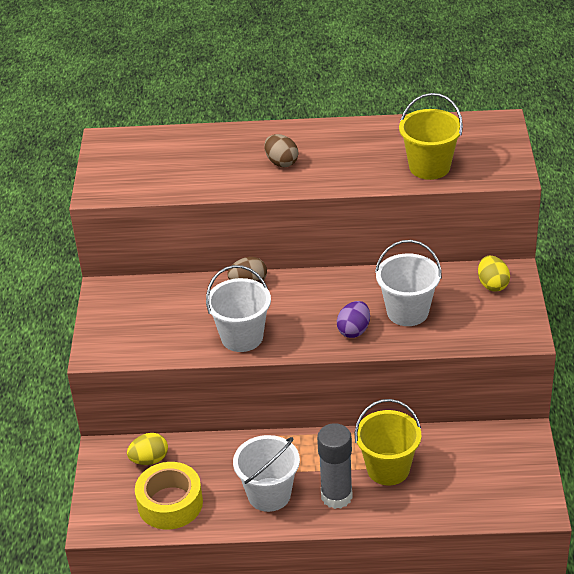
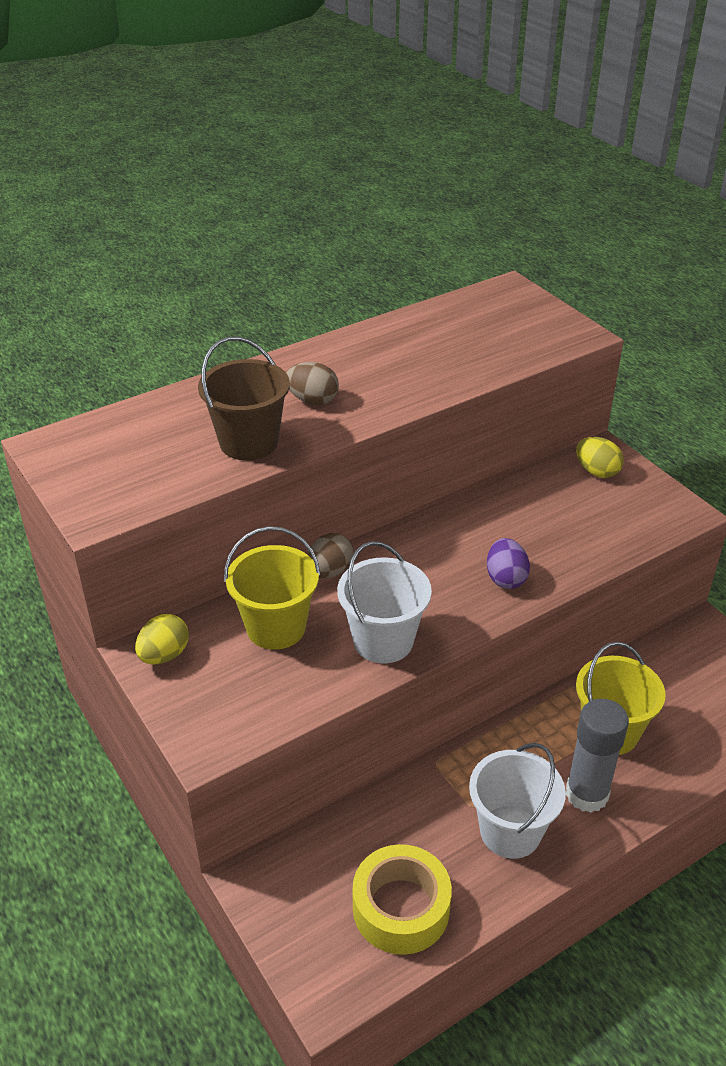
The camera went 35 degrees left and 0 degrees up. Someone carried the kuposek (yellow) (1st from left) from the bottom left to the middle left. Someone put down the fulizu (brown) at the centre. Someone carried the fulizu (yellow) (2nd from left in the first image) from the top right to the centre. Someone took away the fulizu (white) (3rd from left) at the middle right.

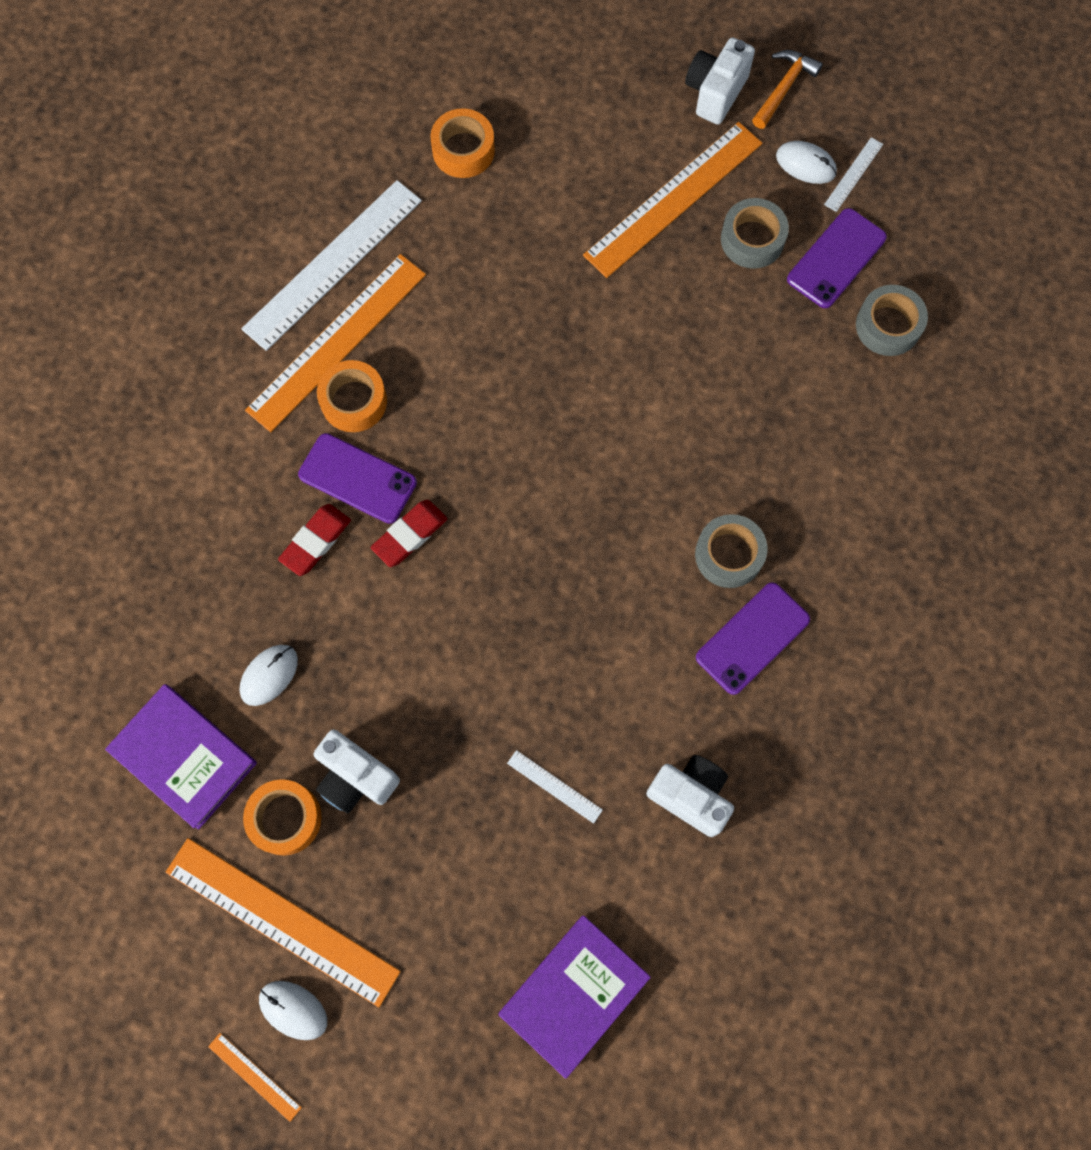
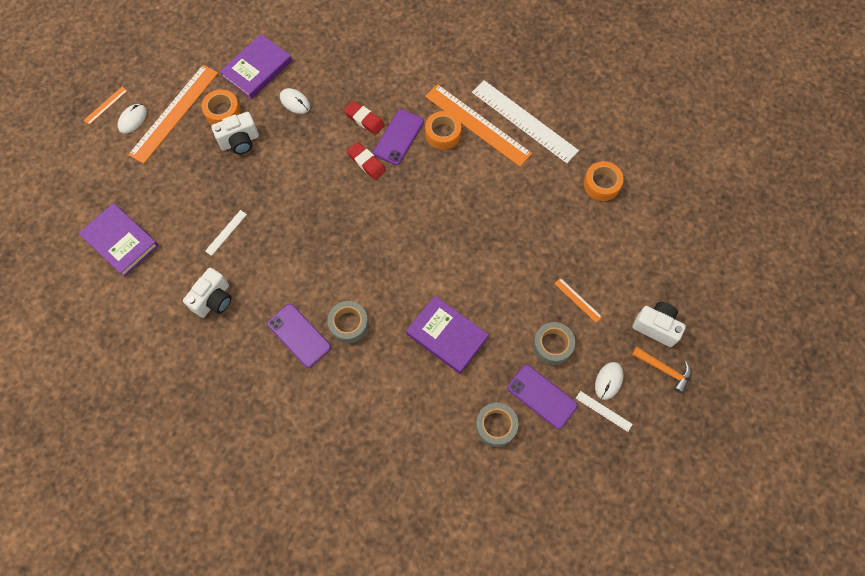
The camera went 90 degrees right and 5 degrees down. Someone rotated the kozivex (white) (1st from left in the first image) at the bottom left by 150 degrees counterclockwise. Someone put down the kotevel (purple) (3rd from left) at the centre. Someone scaled the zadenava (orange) (4th from left) at the top centre by 0.42.

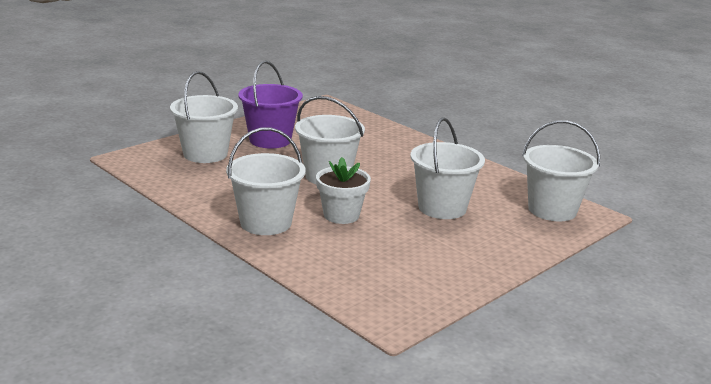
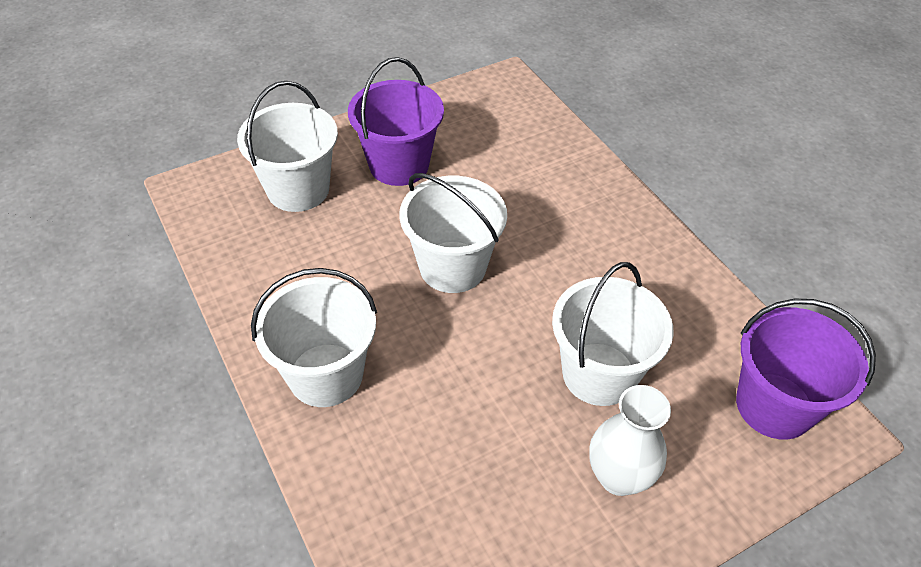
The camera went 15 degrees right and 25 degrees up. Someone put down the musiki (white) at the bottom right. Someone repainted the fulizu (white) (5th from left) at the middle right, which became the fulizu (purple) (2nd from left) at the middle right. Someone took away the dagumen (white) at the centre.

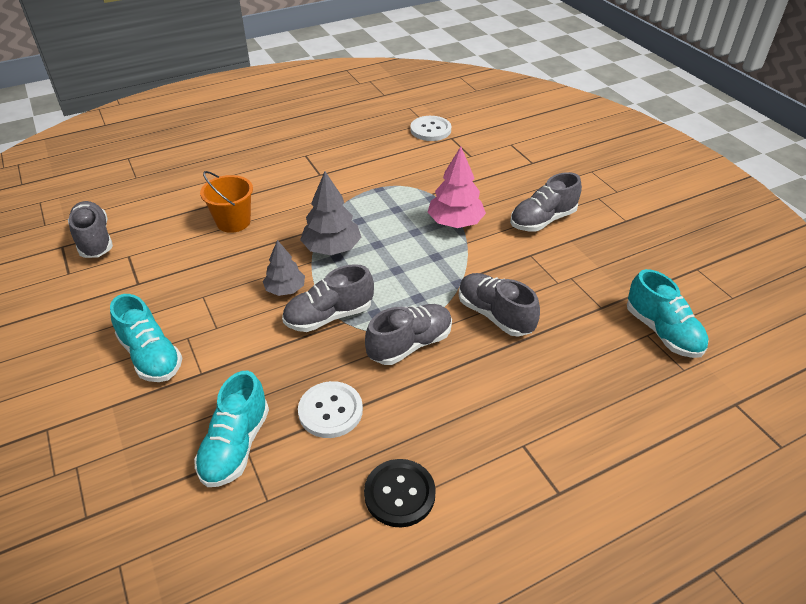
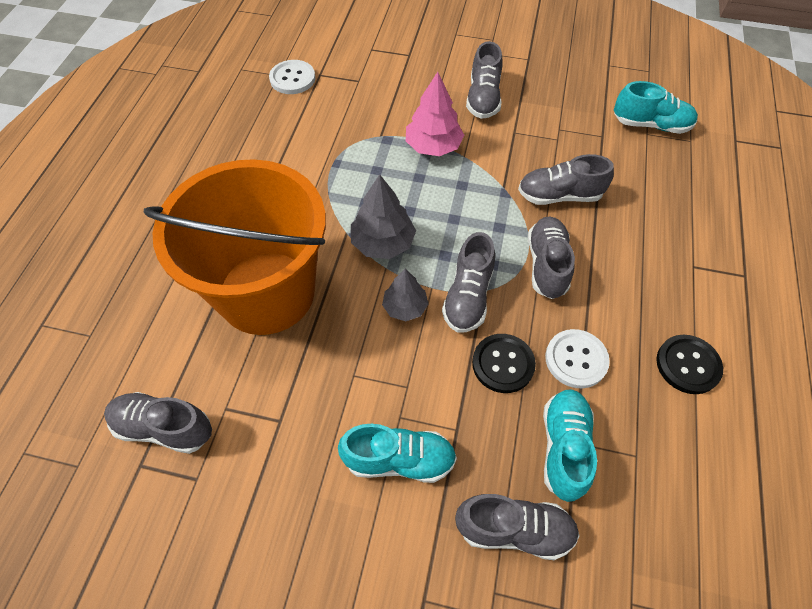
The camera went 50 degrees left and 15 degrees up. Someone scaled the fulizu (orange) at the middle left by 2.41. Someone put down the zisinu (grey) (4th from left) at the bottom centre. Someone put down the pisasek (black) (1st from left) at the centre. Someone rotated the zisinu (turquoise) (2nd from left) at the bottom left by 135 degrees counterclockwise.

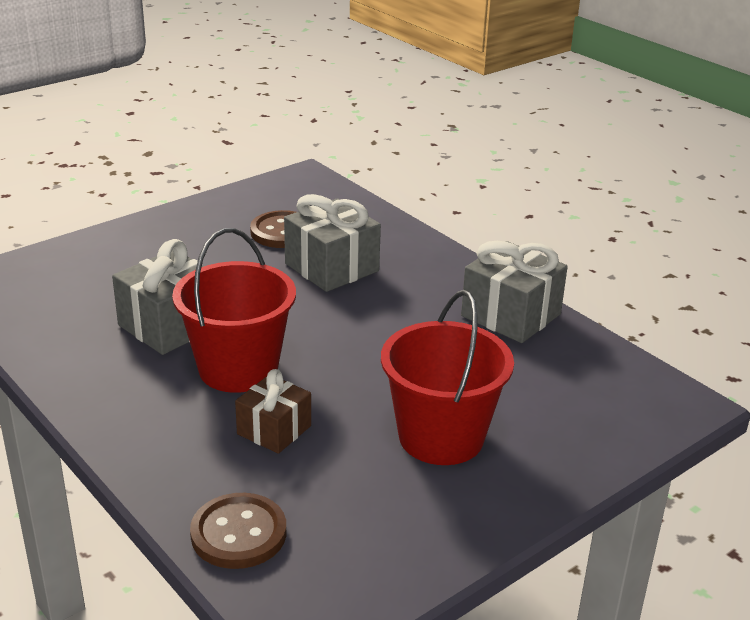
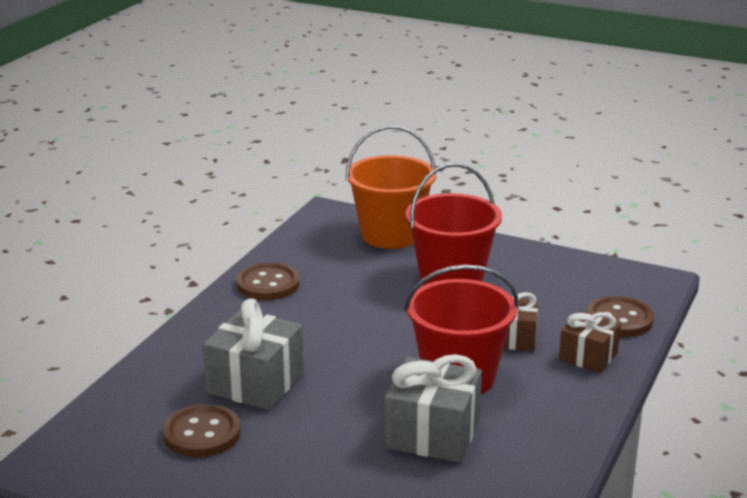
The camera went 115 degrees left and 5 degrees down. Someone swapped the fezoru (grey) (3rd from left) at the middle right for the pisasek (brown) (2nd from left) at the centre. Someone put down the fulizu (orange) at the centre. Someone put down the fezoru (brown) (2nd from left) at the bottom right.

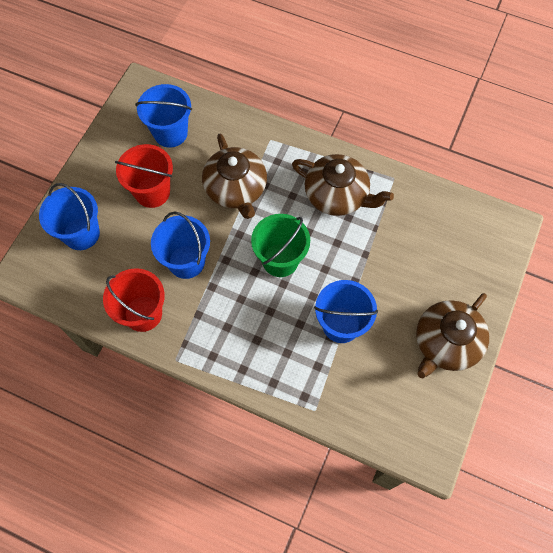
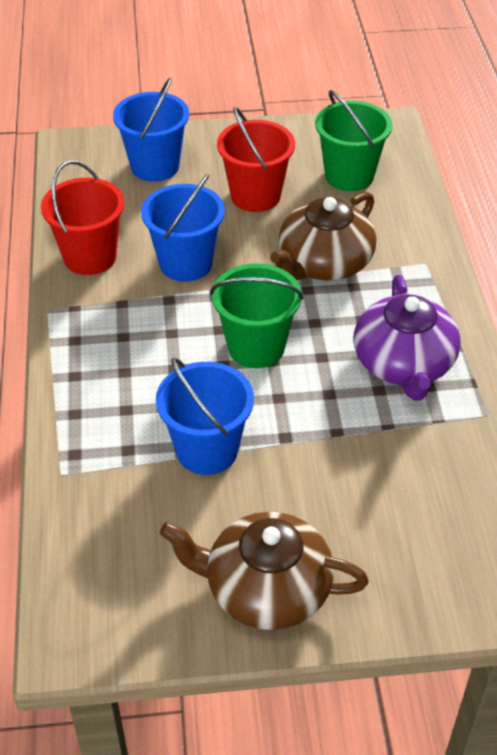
The camera went 60 degrees right and 20 degrees down. Someone repainted the fulizu (blue) (2nd from left) at the top left, which became the fulizu (green) (2nd from left) at the top right. Someone repainted the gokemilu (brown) (2nd from left) at the centre, which became the gokemilu (purple) at the middle right.

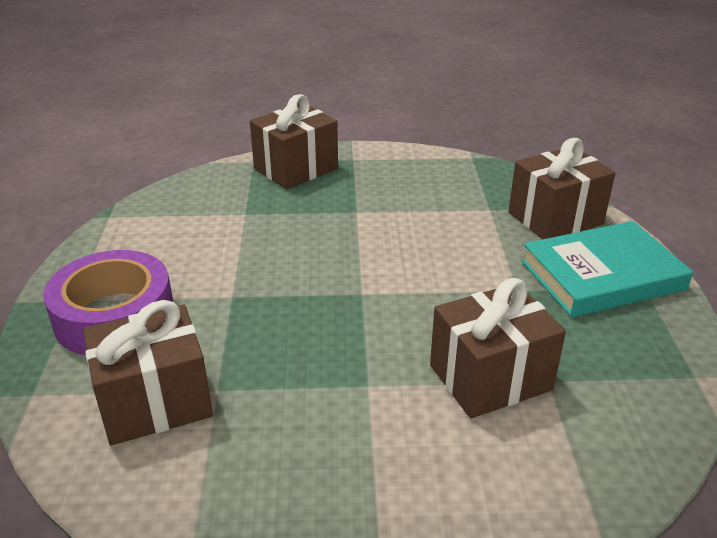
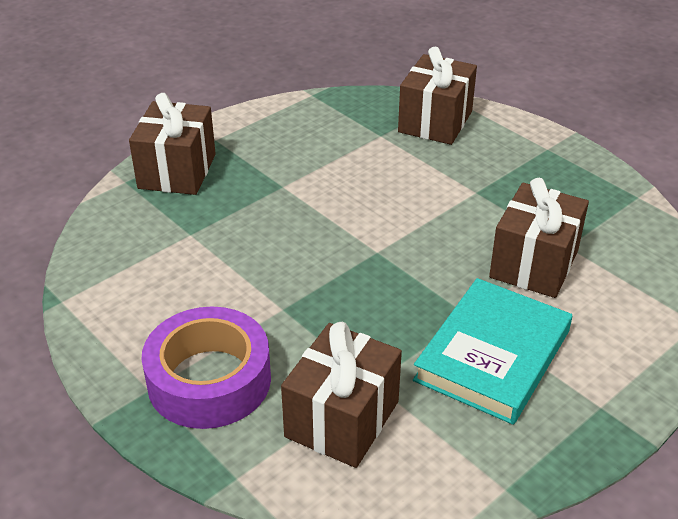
The camera went 40 degrees left and 5 degrees up. Someone carried the kotevel (turquoise) from the middle right to the bottom right.

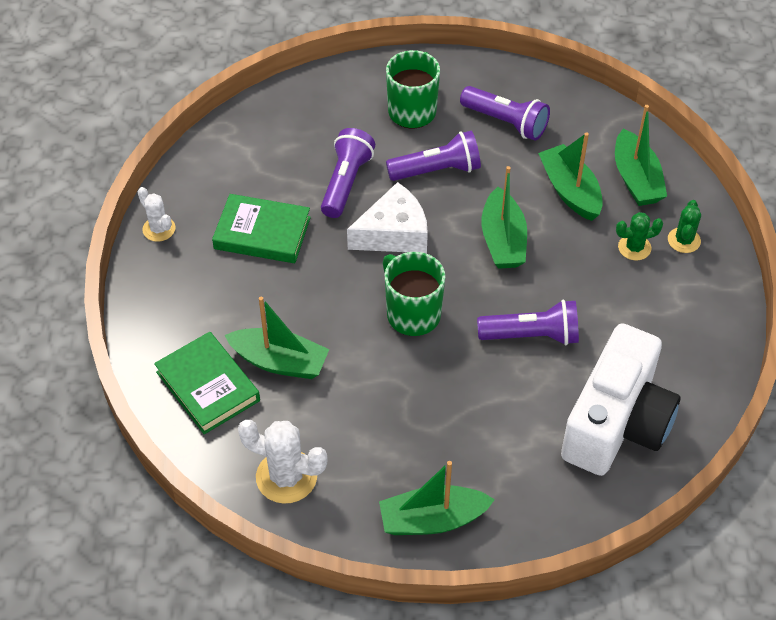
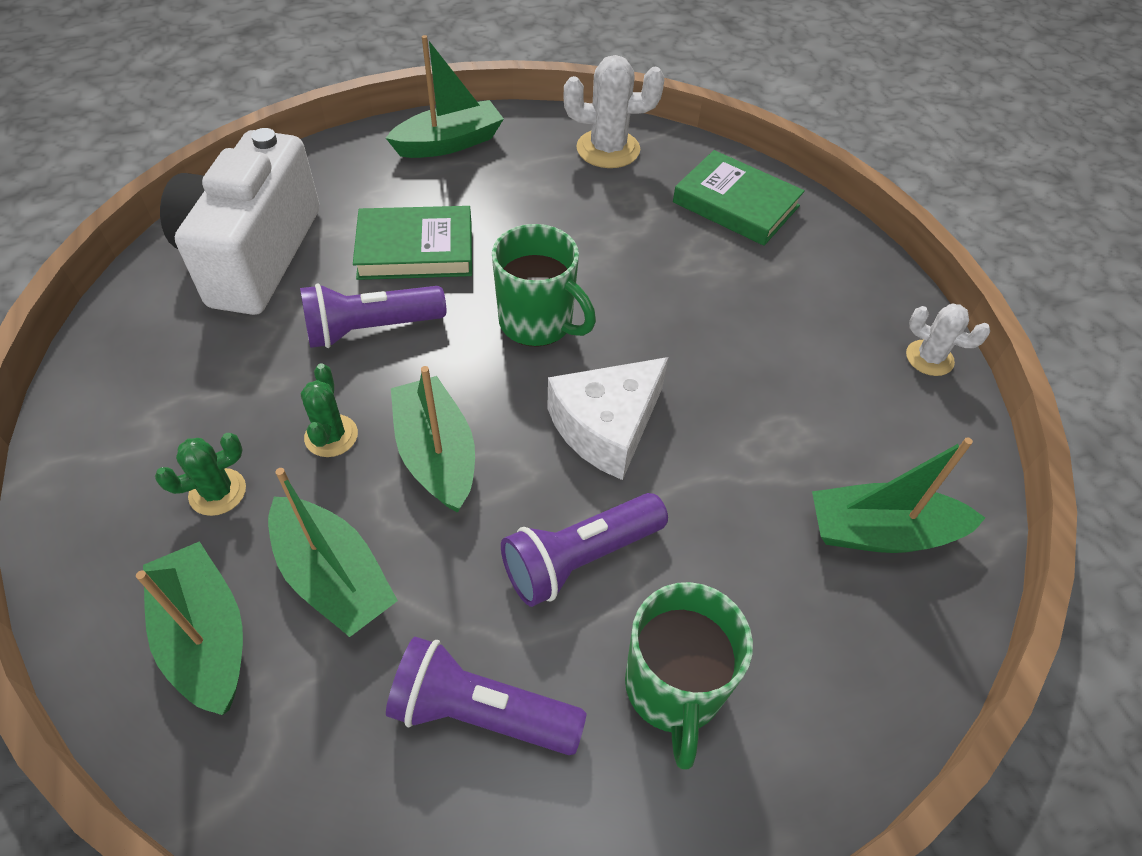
The camera went 160 degrees right and 0 degrees up. Someone carried the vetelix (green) (2nd from left) from the middle right to the middle left. Someone carried the kotevel (green) (2nd from left in the first image) from the centre to the top centre. Someone carried the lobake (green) (1st from left in the first image) from the centre to the middle right. Someone took away the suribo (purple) (1st from left) at the top centre.

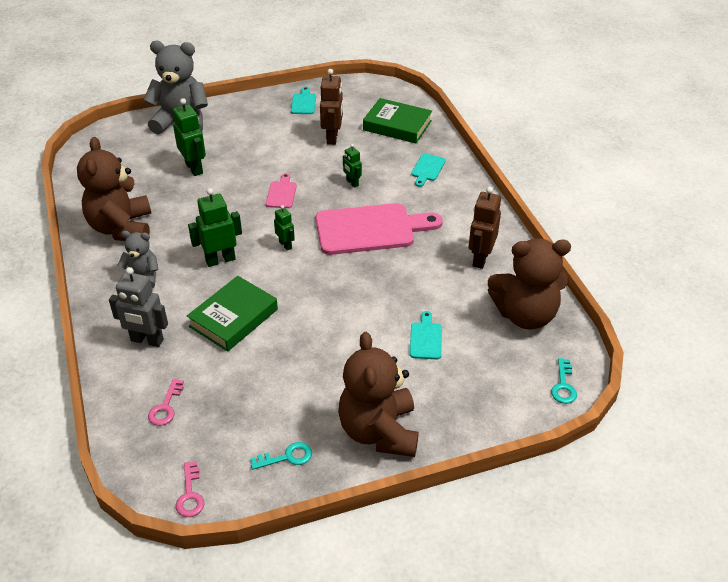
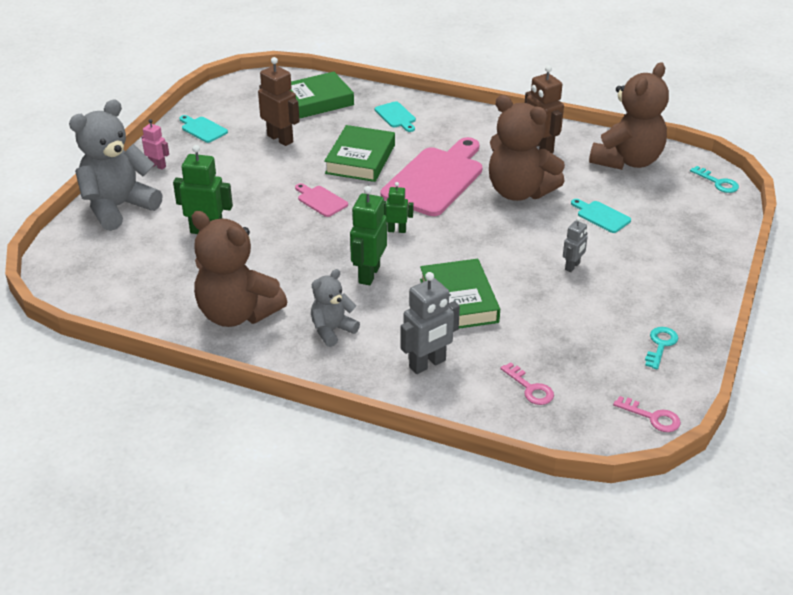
The camera went 50 degrees left and 5 degrees down. Someone put down the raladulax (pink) at the top left. Someone swapped the raladulax (green) (4th from left) at the top centre for the kotevel (green) (2nd from left) at the top centre. Someone carried the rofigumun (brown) (2nd from left) from the bottom centre to the top centre. Someone put down the raladulax (grey) (2nd from left) at the middle right.

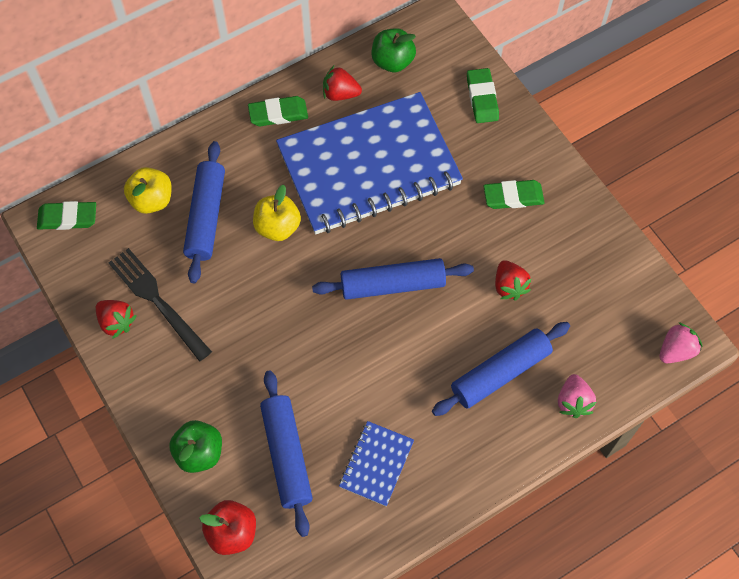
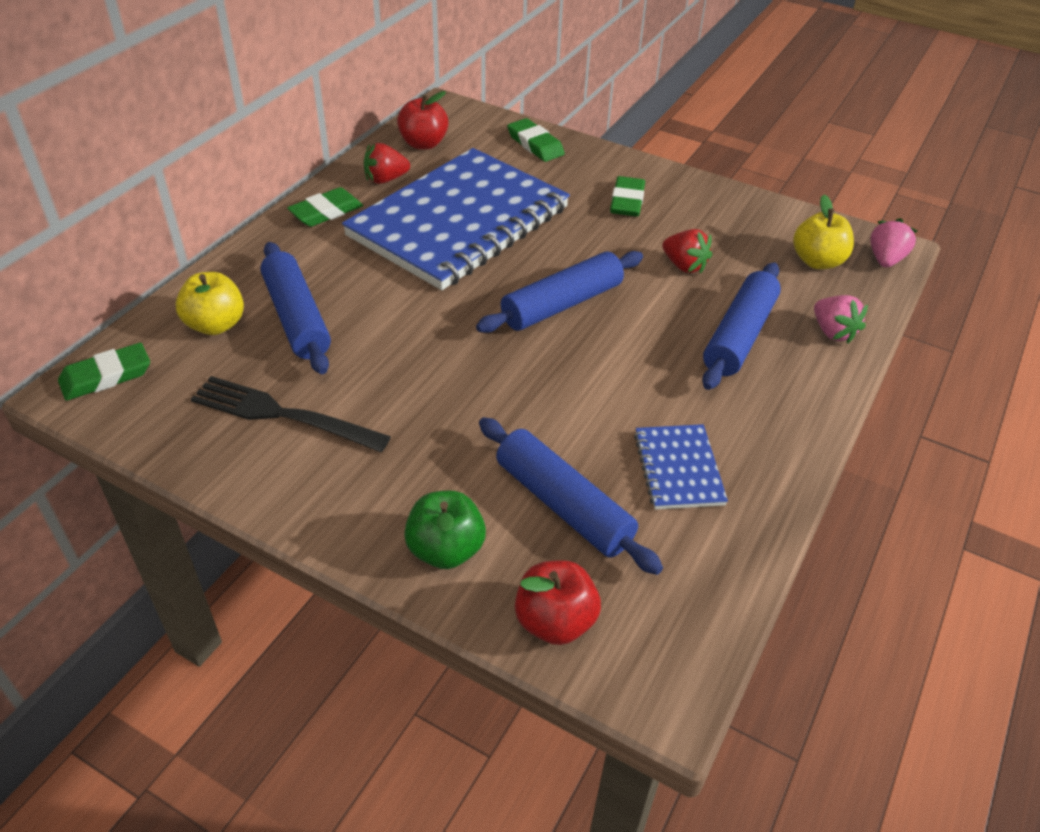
The camera went 30 degrees left and 20 degrees down. Someone repainted the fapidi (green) (2nd from left) at the top centre, which became the fapidi (red) (1st from left) at the top centre. Someone rotated the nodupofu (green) (4th from left) at the middle right by 45 degrees counterclockwise. Someone carried the fapidi (yellow) (2nd from left) from the centre to the top right. Someone took away the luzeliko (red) (1st from left) at the middle left.

